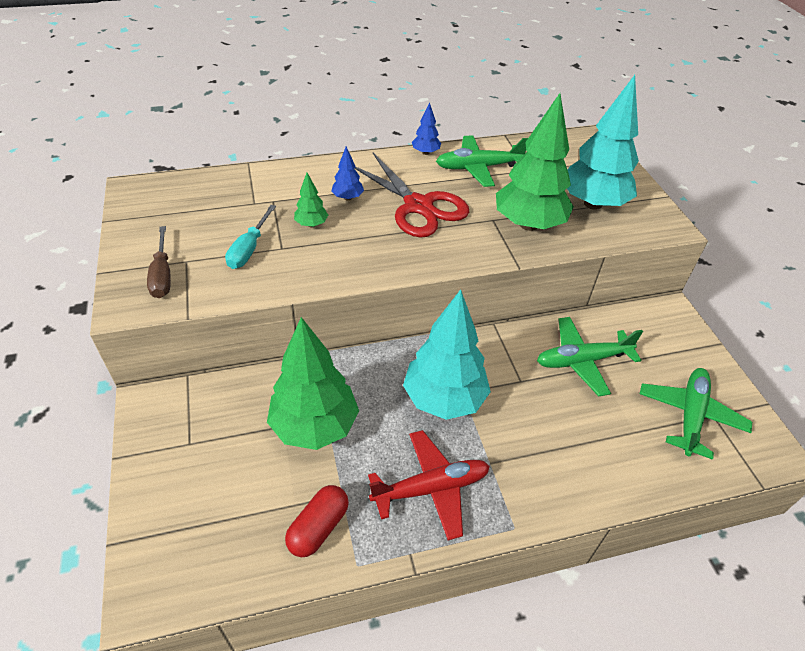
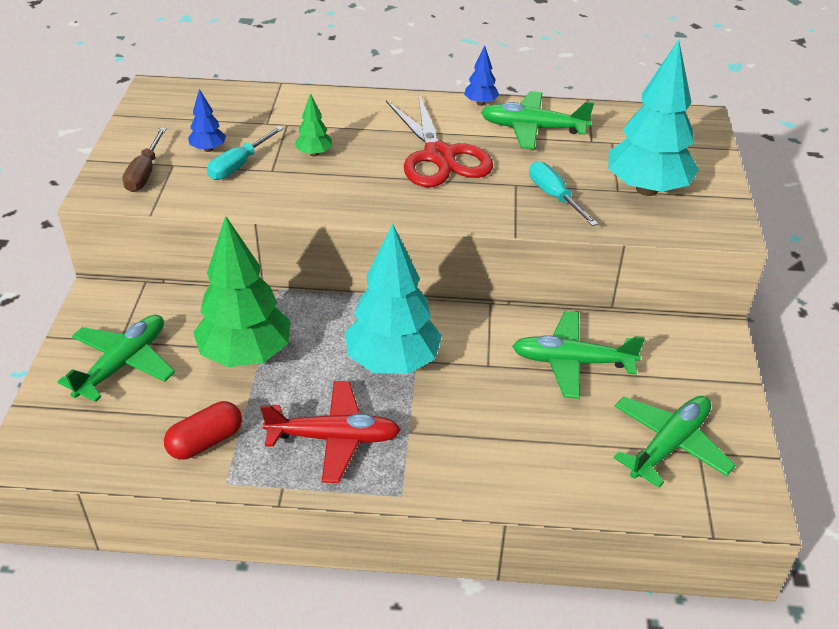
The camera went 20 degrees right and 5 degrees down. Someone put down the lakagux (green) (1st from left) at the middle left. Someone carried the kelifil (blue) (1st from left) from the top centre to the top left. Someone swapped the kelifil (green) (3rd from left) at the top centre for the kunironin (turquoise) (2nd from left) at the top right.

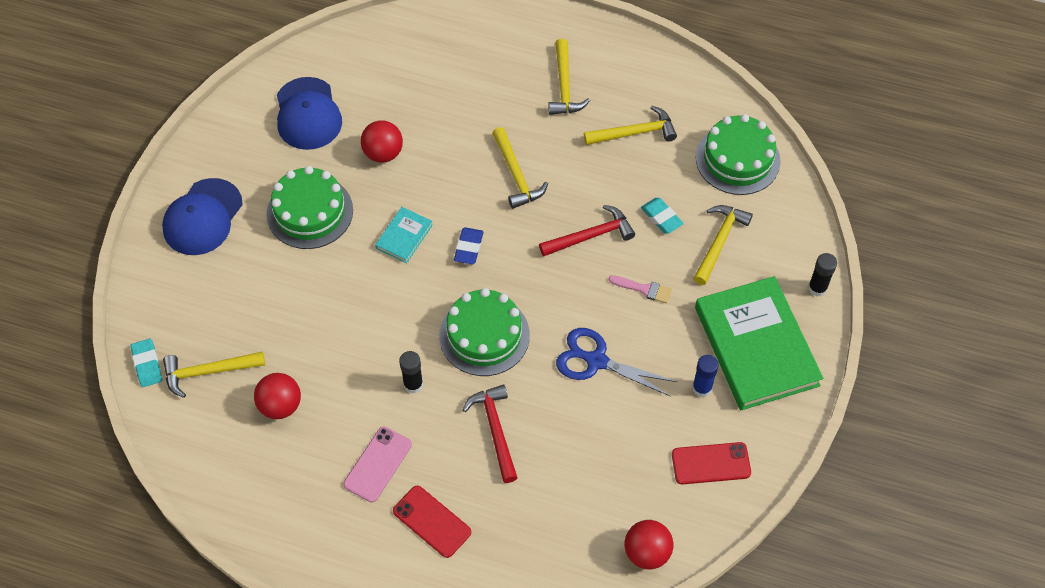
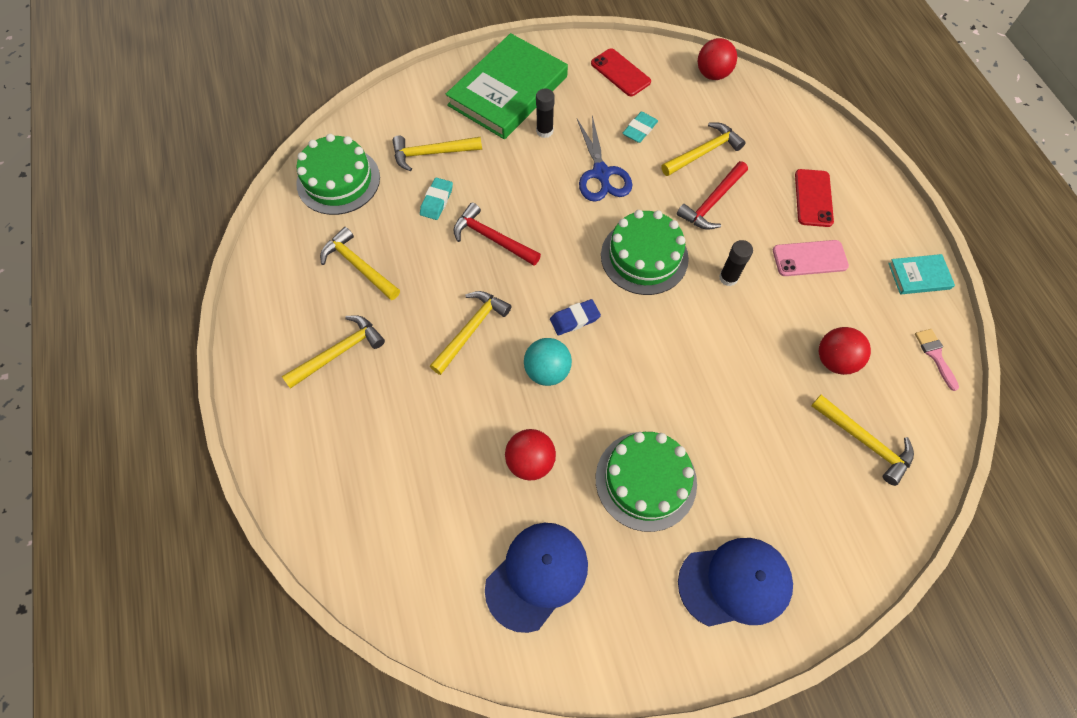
The camera went 125 degrees left and 5 degrees up. Someone put down the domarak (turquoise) at the centre. Someone carried the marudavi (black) (2nd from left in the first image) from the middle right to the top centre. Someone carried the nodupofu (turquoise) (1st from left in the first image) from the middle left to the top centre. Someone put down the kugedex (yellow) (5th from left) at the top centre. Someone carried the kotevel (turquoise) from the centre to the middle right. Someone carried the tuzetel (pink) from the centre to the middle right. Someone took away the marudavi (blue) at the middle right.

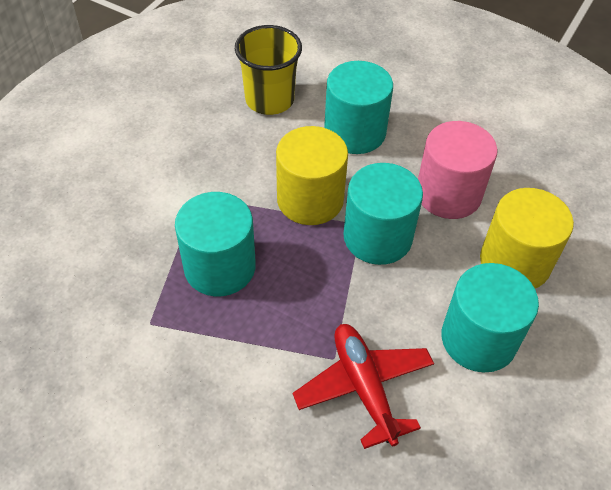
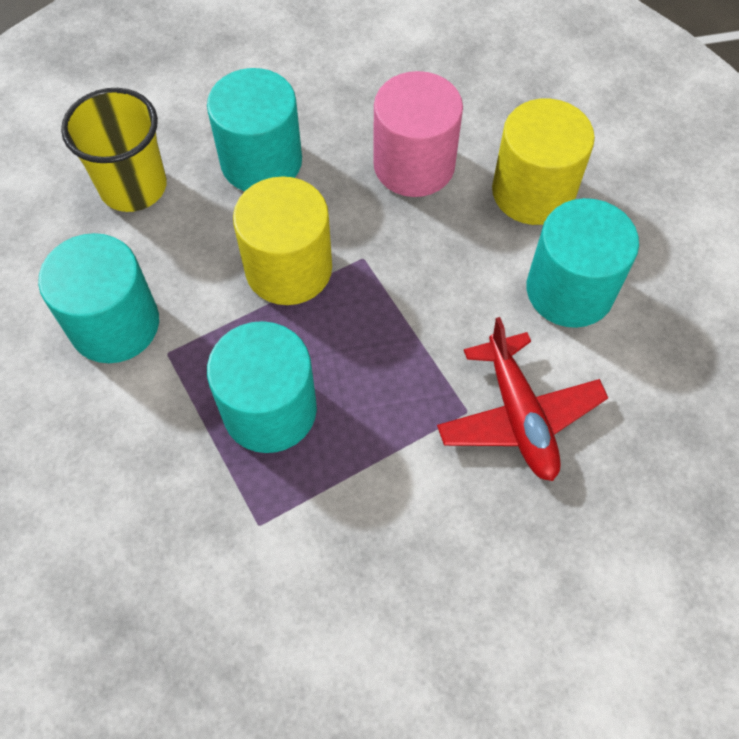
The camera went 40 degrees left and 10 degrees up. Someone carried the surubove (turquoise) (3rd from left in the first image) from the centre to the middle left. Someone rotated the lakagux (red) at the bottom centre by 135 degrees counterclockwise.

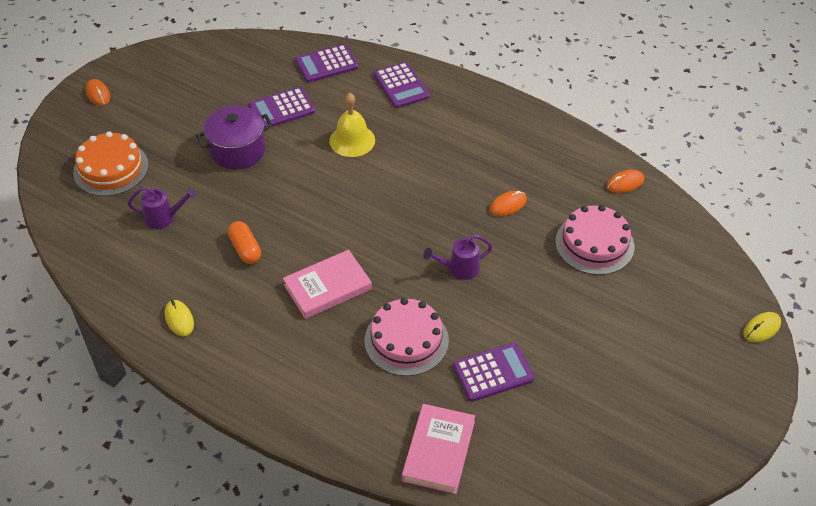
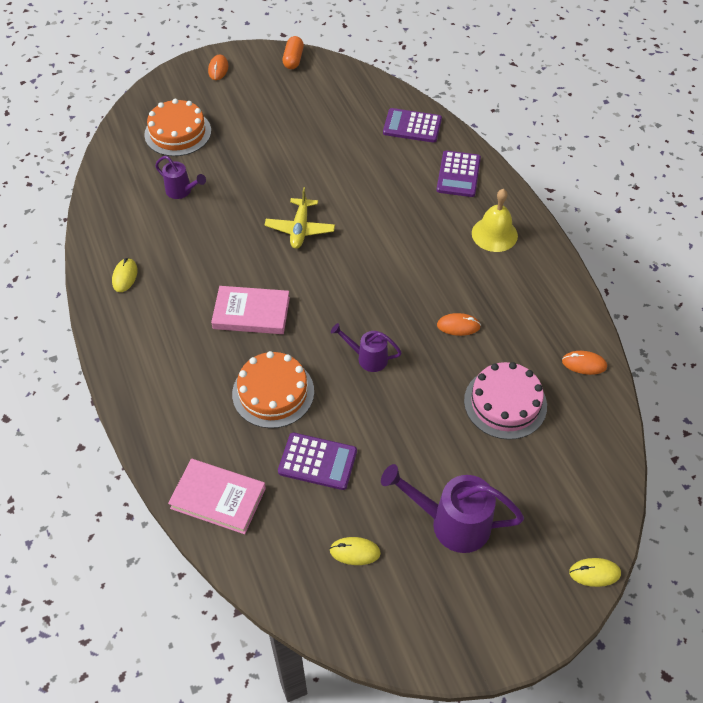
The camera went 35 degrees right and 5 degrees up. Someone rotated the kotevel (pink) (2nd from left in the first image) at the bottom centre by 60 degrees clockwise. Someone repainted the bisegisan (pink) (1st from left) at the centre, which became the bisegisan (orange) (2nd from left) at the centre. Someone put down the lakagux (yellow) at the top centre. Someone carried the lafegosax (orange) from the middle left to the top centre. Someone put down the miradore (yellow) (2nd from left) at the bottom centre. Someone put down the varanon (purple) (3rd from left) at the bottom centre. Someone carried the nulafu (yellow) from the top centre to the top right. Someone took away the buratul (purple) at the top left. Someone took away the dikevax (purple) (1st from left) at the top centre.

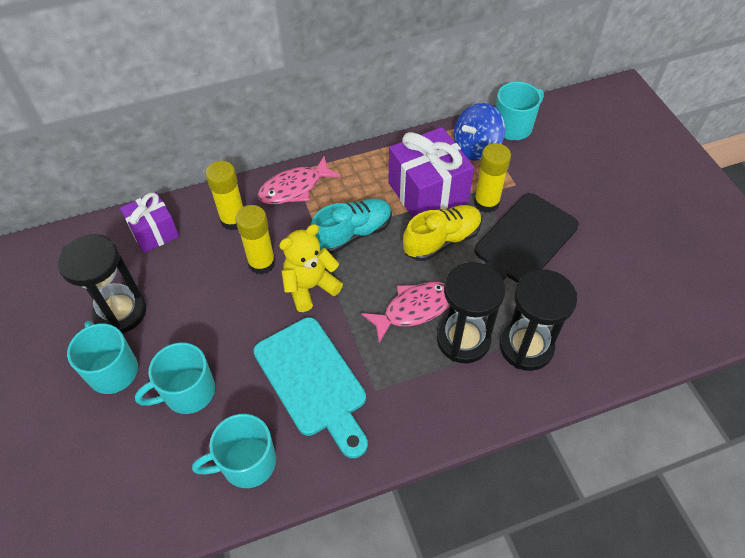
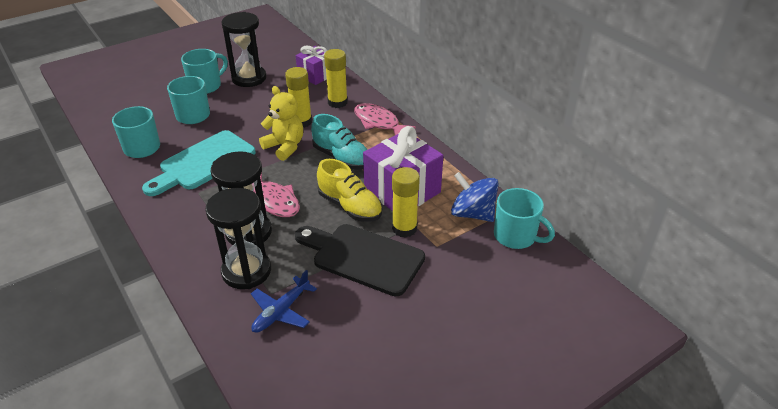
The camera went 75 degrees right and 15 degrees down. Someone put down the lakagux (blue) at the bottom centre.

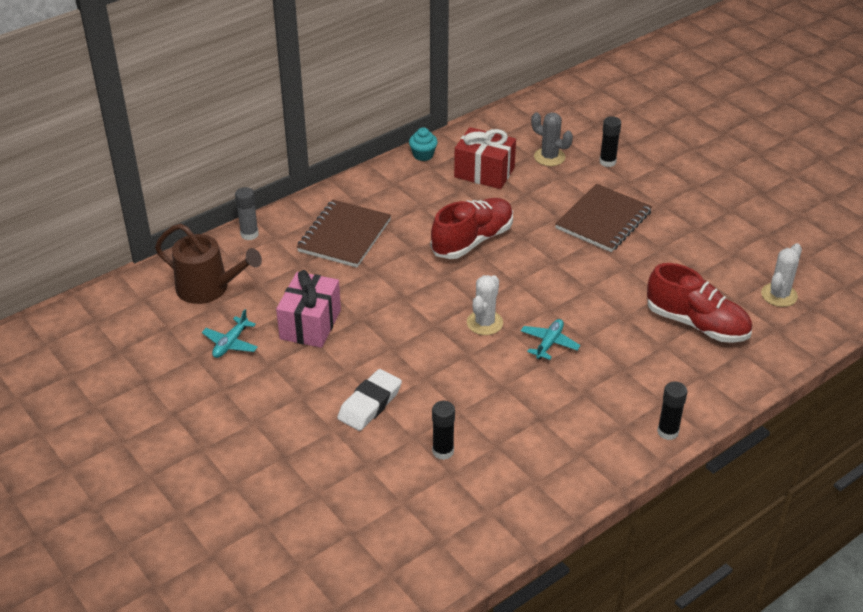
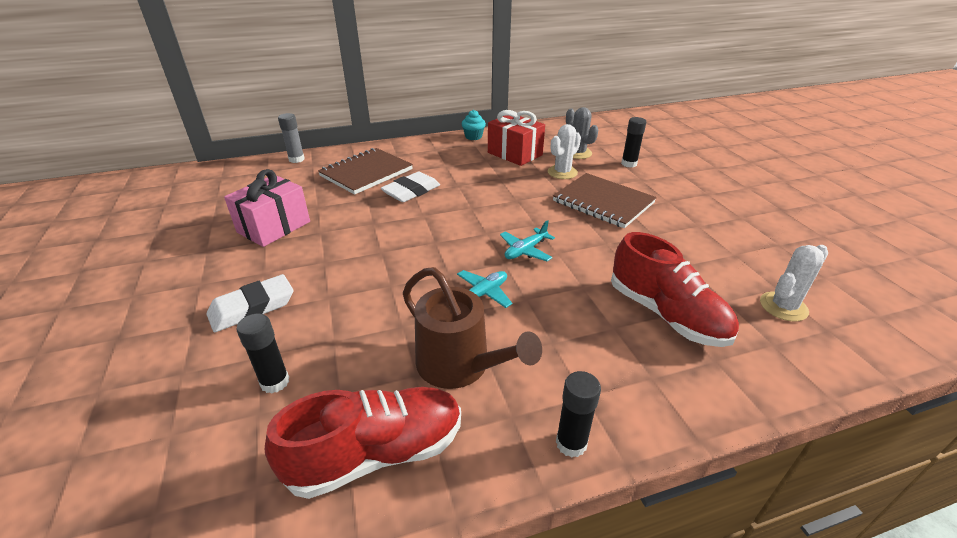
The camera went 20 degrees right and 5 degrees down. Someone carried the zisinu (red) (1st from left) from the centre to the bottom centre. Someone put down the nodupofu (white) (2nd from left) at the centre. Someone carried the varanon (brown) from the middle left to the centre. Someone carried the lakagux (turquoise) (1st from left in the first image) from the middle left to the centre. Someone carried the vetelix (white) (1st from left) from the centre to the top centre. Someone rotated the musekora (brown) (2nd from left) at the middle right by 75 degrees clockwise.

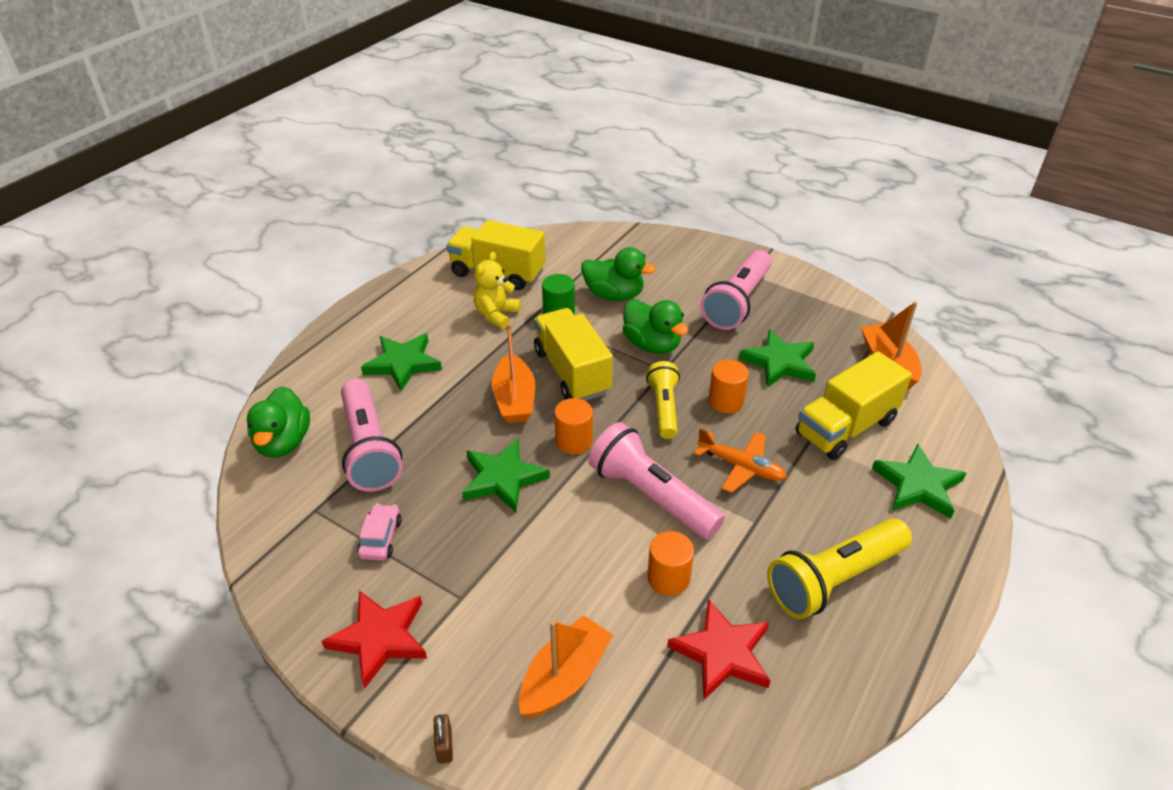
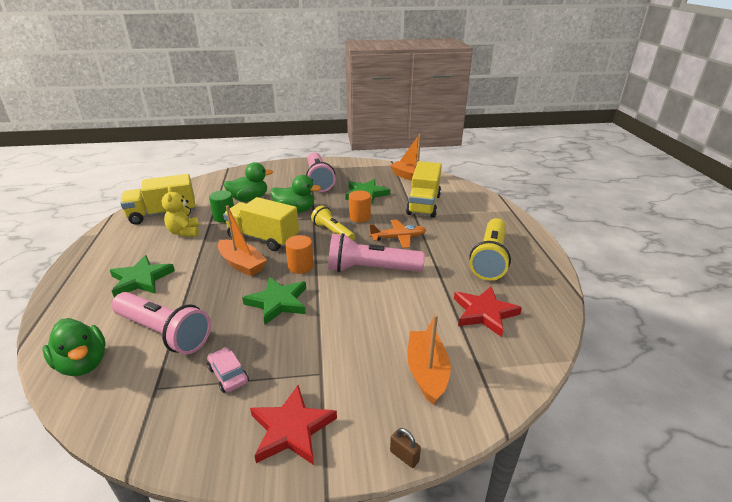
The camera went 40 degrees left and 10 degrees down. Someone took away the surubove (orange) (2nd from left) at the bottom centre. Someone took away the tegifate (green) (4th from left) at the middle right.

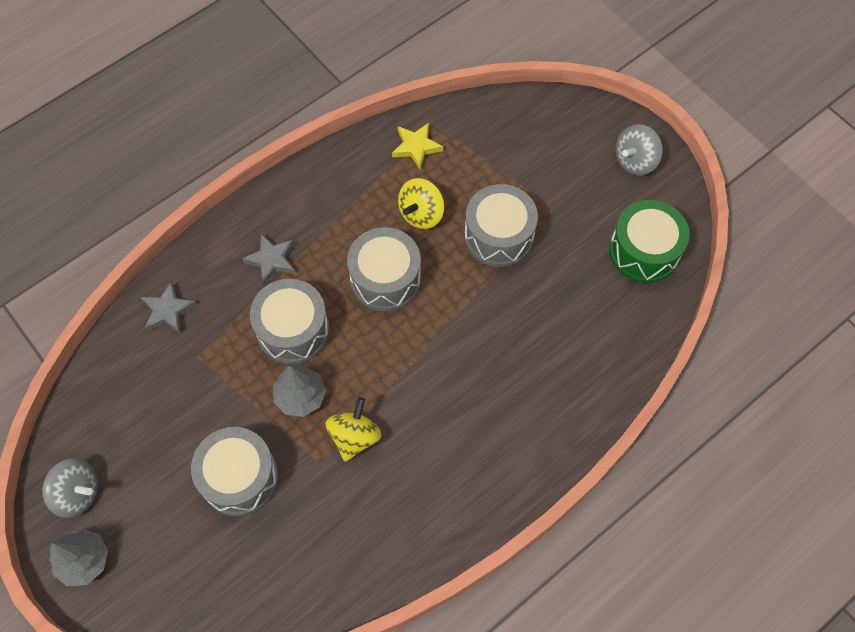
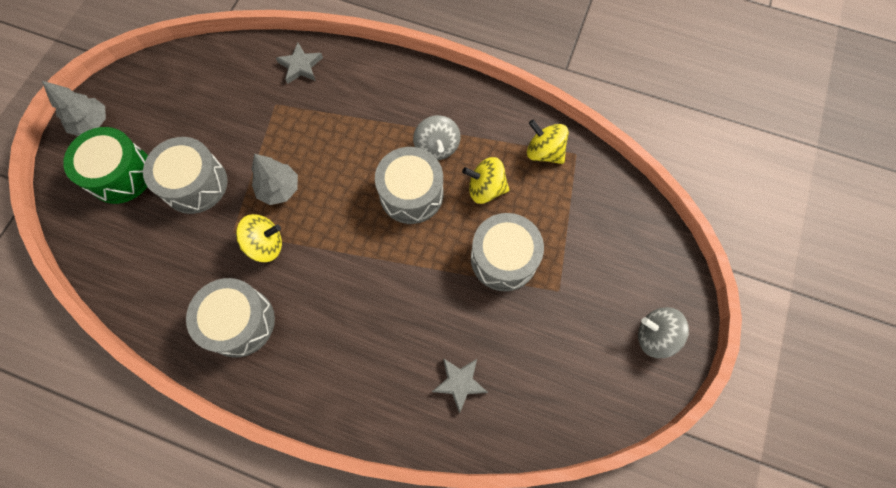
The camera went 60 degrees right and 5 degrees up. Someone carried the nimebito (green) from the middle right to the middle left. Someone carried the nimebito (grey) (2nd from left) from the centre to the middle left. Someone carried the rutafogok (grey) (1st from left) from the bottom left to the top centre. Someone carried the tegifate (grey) (2nd from left) from the middle left to the bottom centre. Someone swapped the tegifate (yellow) at the top centre for the rutafogok (yellow) (3rd from left) at the top centre.

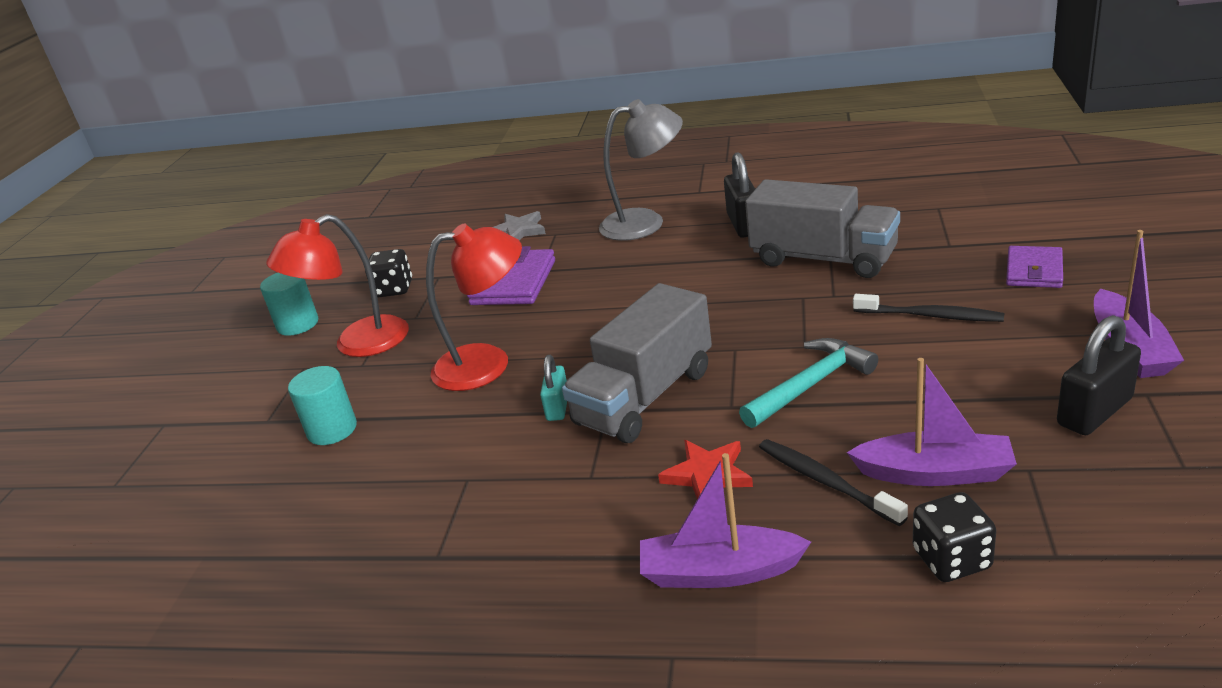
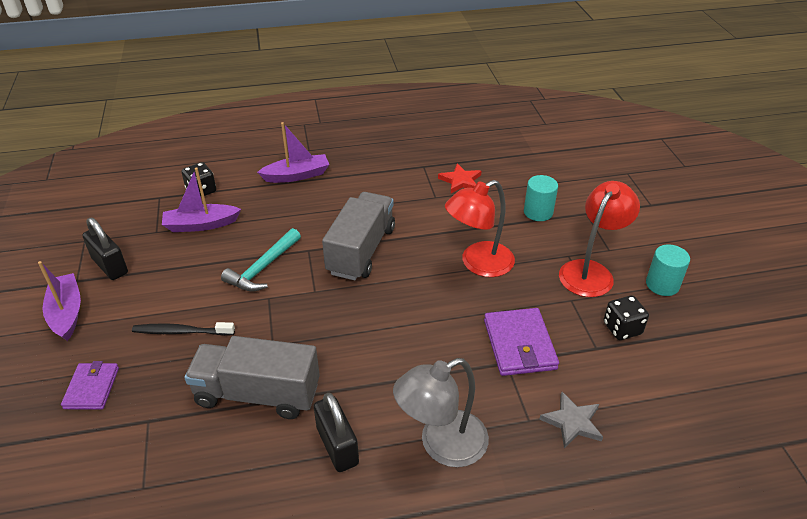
The camera went 155 degrees right and 10 degrees up. Someone rotated the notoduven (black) (2nd from left in the first image) at the middle right by 75 degrees counterclockwise. Someone carried the tegifate (red) from the bottom centre to the centre. Someone took away the notoduven (turquoise) at the centre. Someone took away the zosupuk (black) (1st from left) at the bottom right.

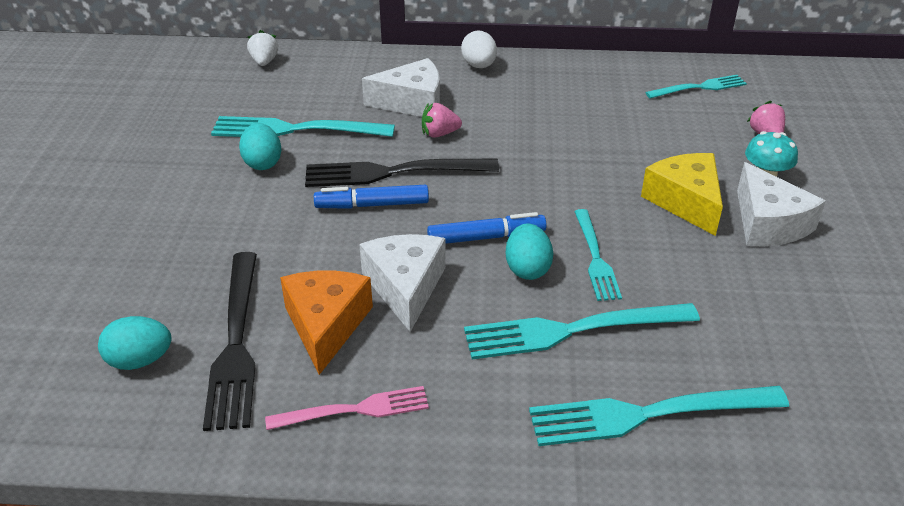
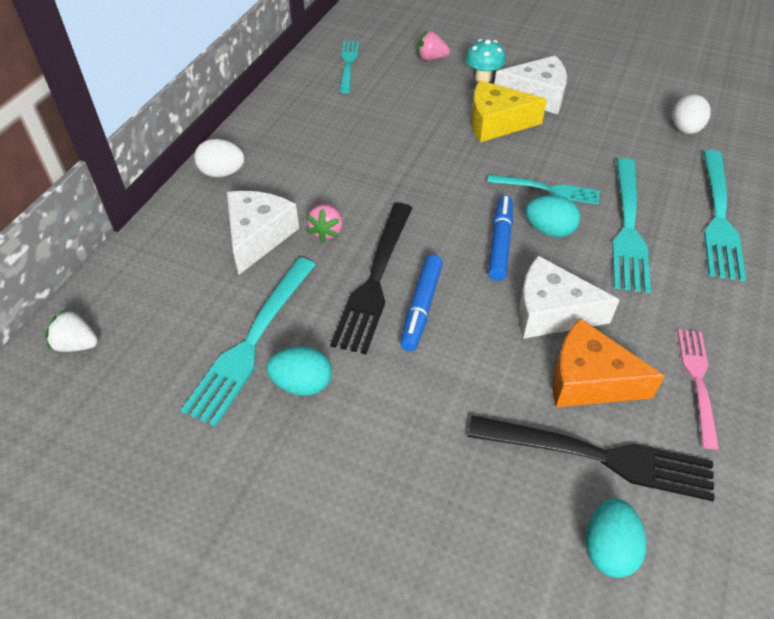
The camera went 70 degrees left and 10 degrees up. Someone put down the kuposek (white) (2nd from left) at the top right.

